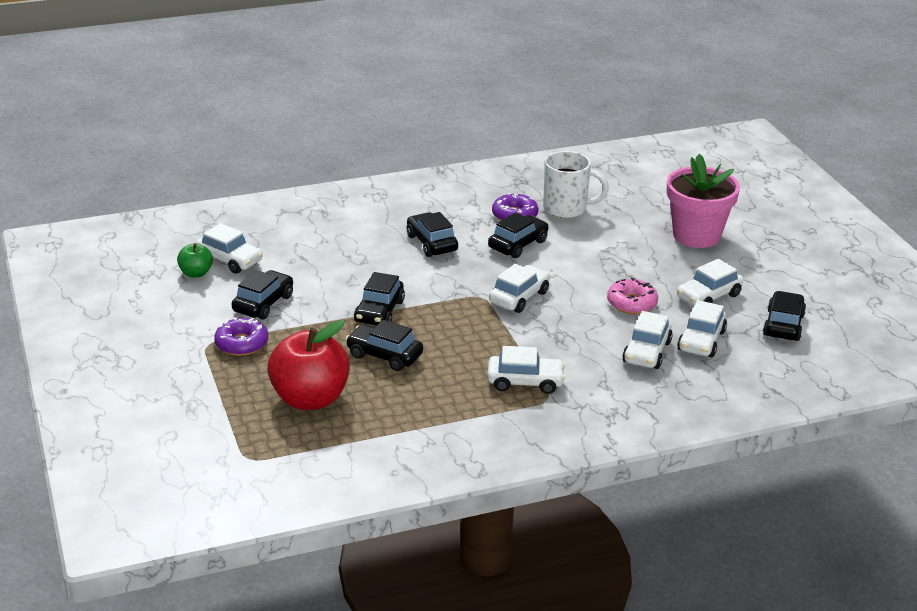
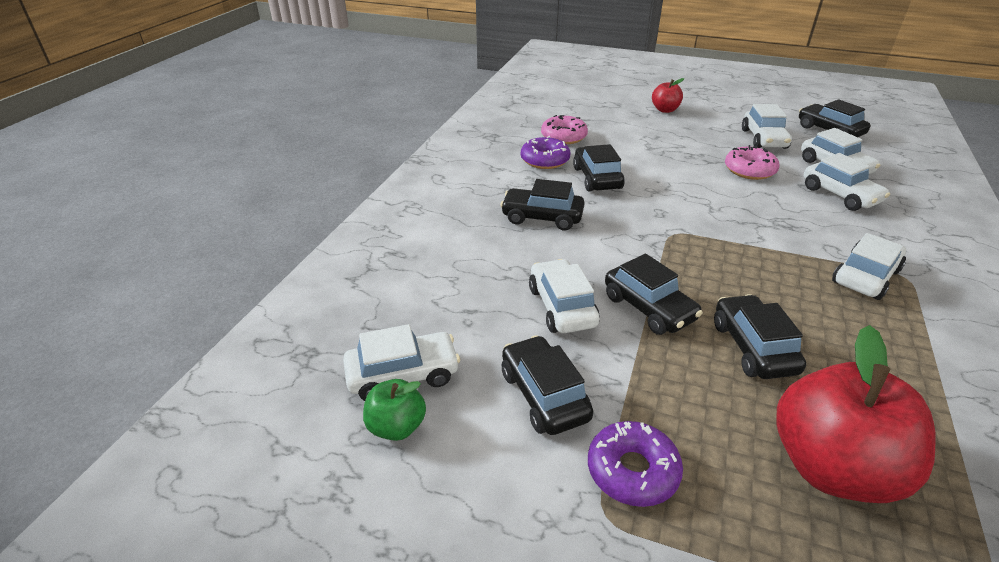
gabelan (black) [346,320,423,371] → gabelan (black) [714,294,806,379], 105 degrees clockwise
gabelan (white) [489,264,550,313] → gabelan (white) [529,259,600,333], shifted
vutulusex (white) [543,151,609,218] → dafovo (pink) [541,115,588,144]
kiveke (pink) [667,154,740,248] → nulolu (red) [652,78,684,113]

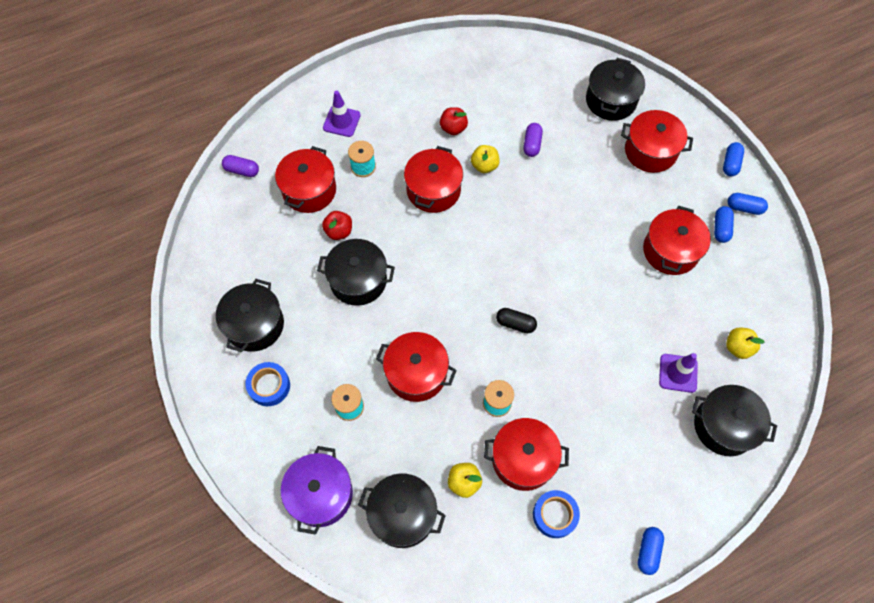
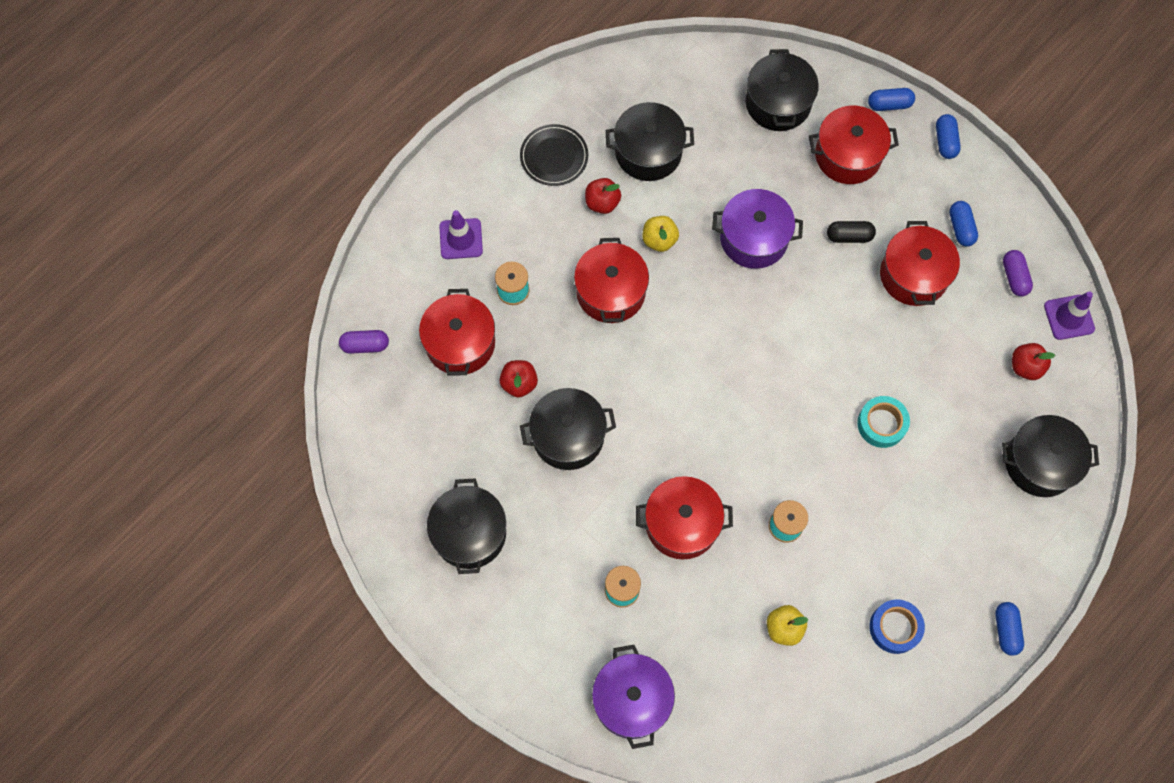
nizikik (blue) [245,362,290,406] → -
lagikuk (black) [358,473,446,548] → lagikuk (black) [606,102,694,181], shifted
lagikuk (red) [484,418,569,491] → -
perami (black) [496,308,537,333] → perami (black) [827,221,876,243], shifted
perami (purple) [523,123,543,157] → perami (purple) [1003,250,1033,296], shifted
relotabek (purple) [659,353,698,393] → relotabek (purple) [1044,291,1095,340], shifted
nulolu (yellow) [726,328,765,359] → nulolu (red) [1012,343,1055,380]
perami (blue) [727,193,768,215] → perami (blue) [868,88,915,111], shifted
- → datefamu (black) [520,124,588,186]
- → lagikuk (purple) [712,189,803,269]
- → nizikik (turquoise) [857,396,910,448]

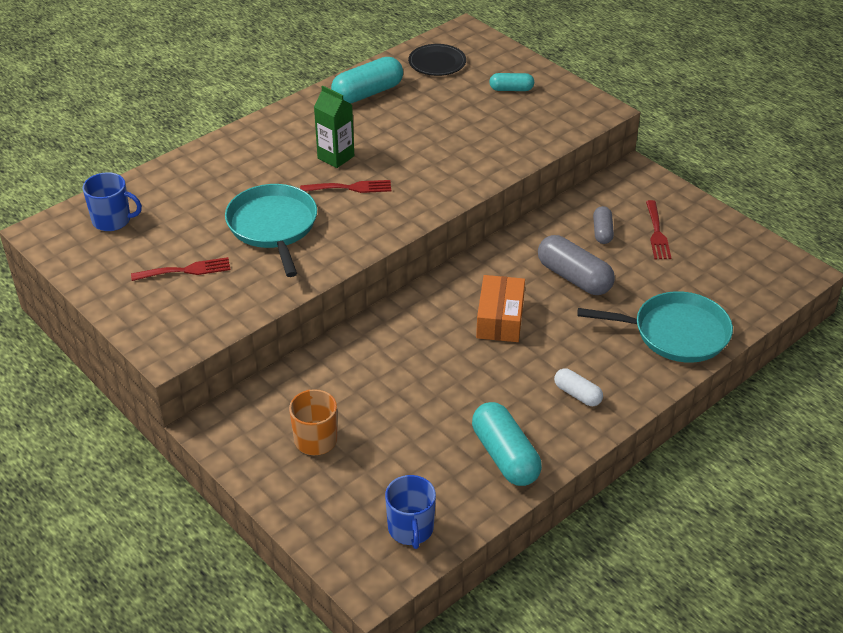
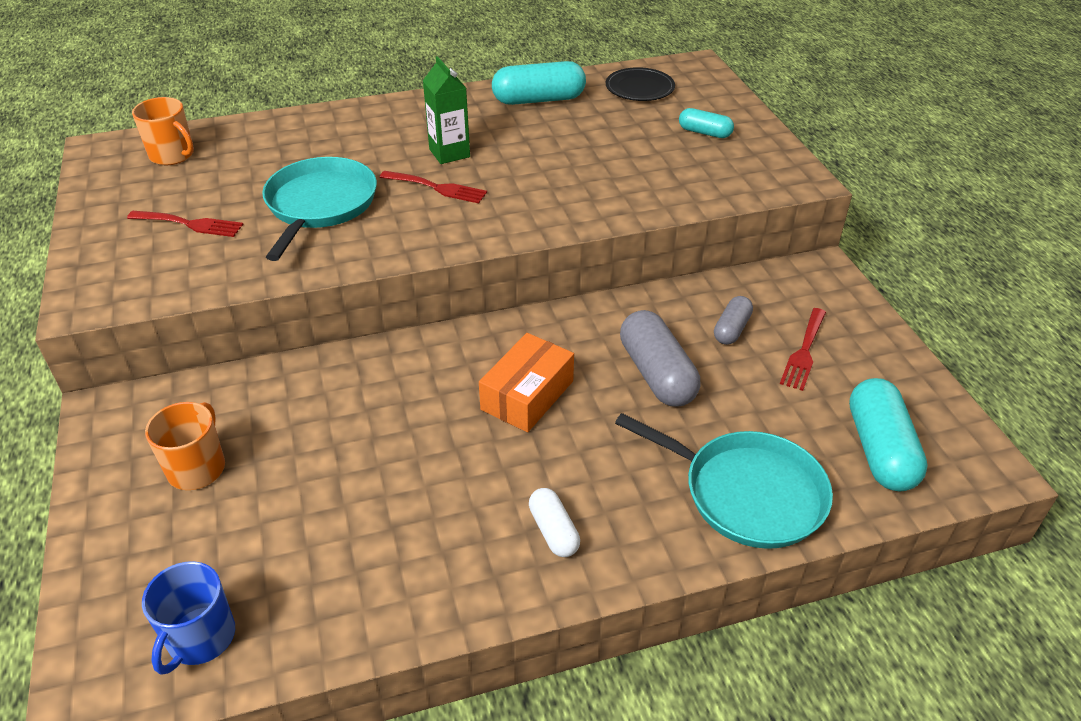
vutulusex (blue) [83,172,142,231] → vutulusex (orange) [132,97,194,165]
perami (turquoise) [472,402,542,486] → perami (turquoise) [849,378,928,491], shifted

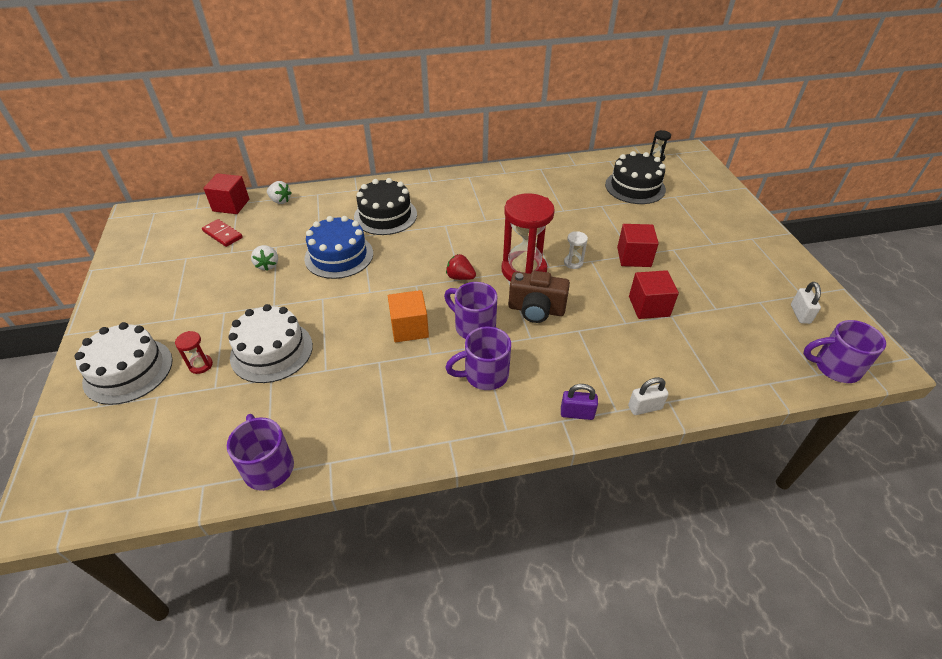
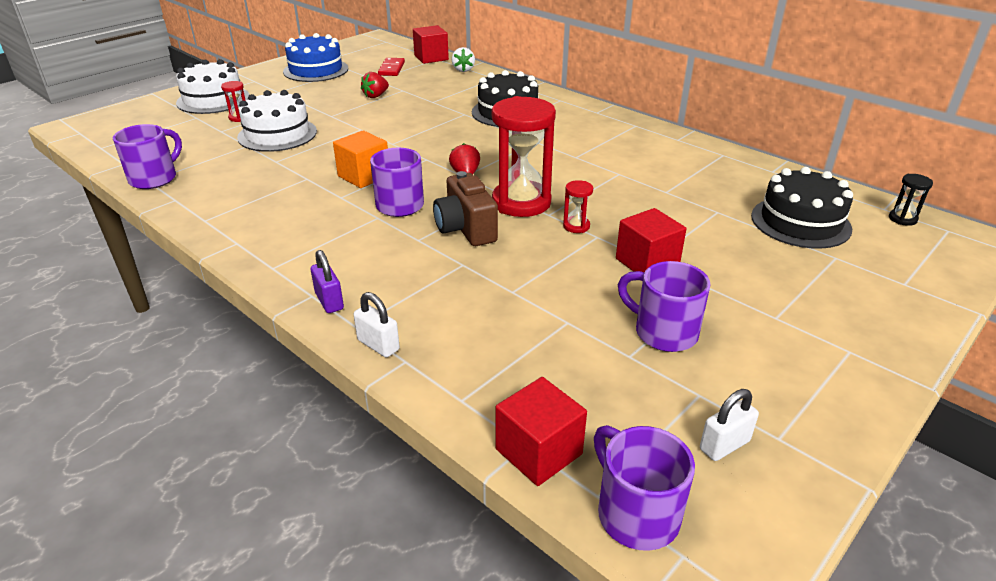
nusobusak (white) [251,245,278,271] → nusobusak (red) [361,72,389,98]
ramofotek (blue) [304,216,373,279] → ramofotek (blue) [283,33,348,82], shifted
vutulusex (purple) [445,326,511,390] → vutulusex (purple) [618,261,711,352], shifted
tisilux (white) [564,231,588,269] → tisilux (red) [563,180,593,233]
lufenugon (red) [629,270,679,319] → lufenugon (red) [495,377,587,486], shifted

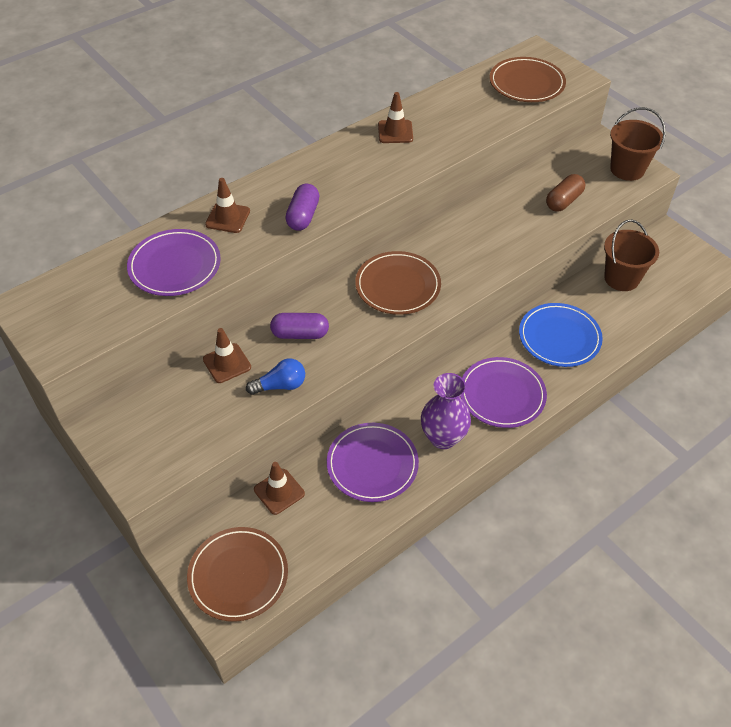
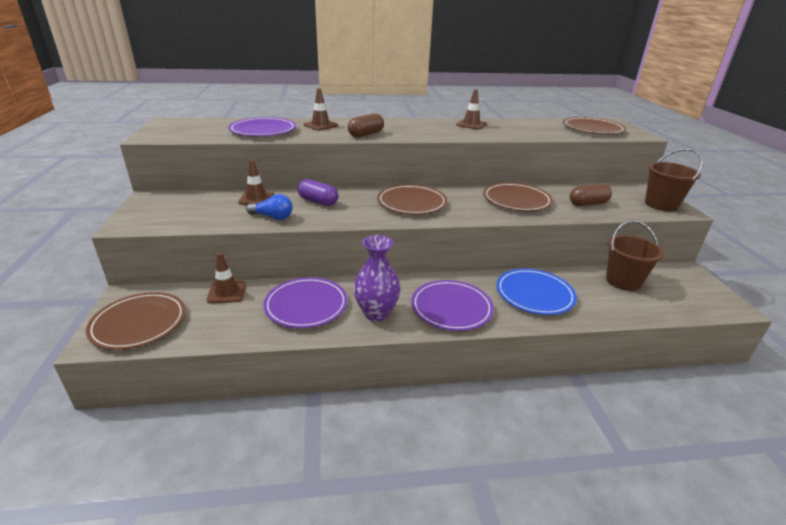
perami (purple) [285,184,319,231] → perami (brown) [348,113,384,137]
- → datefamu (brown) [483,183,553,211]

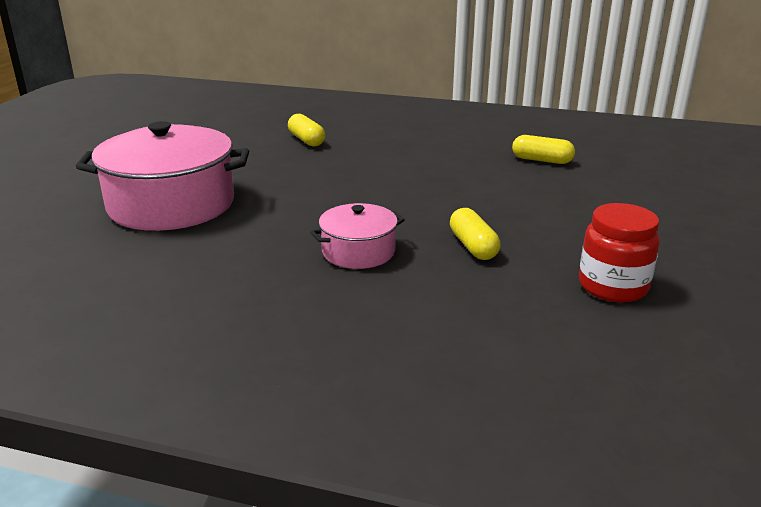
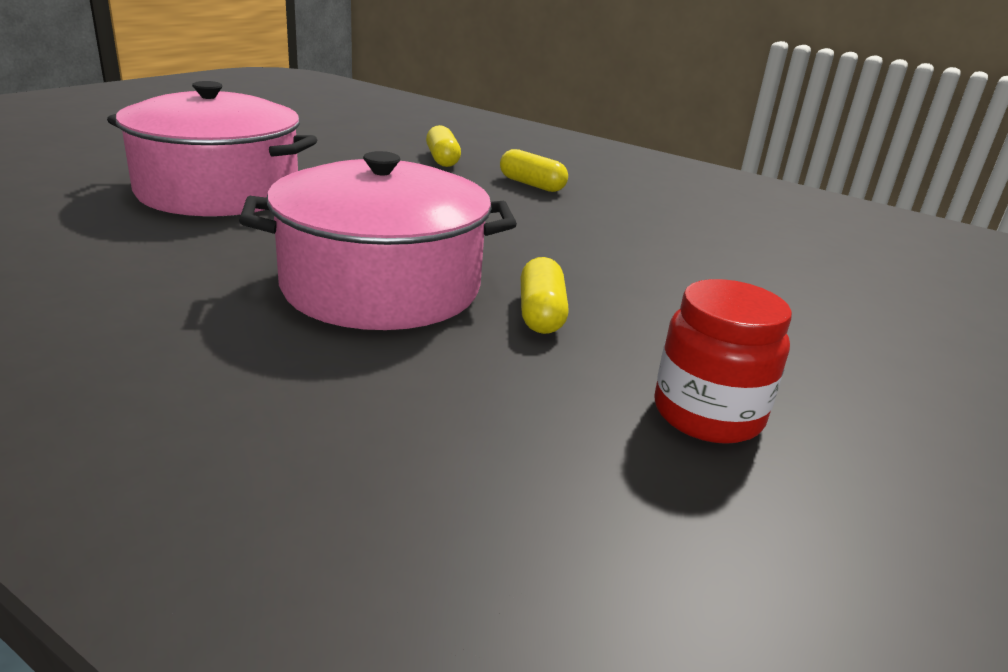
lagikuk (pink) [310,203,405,269] → lagikuk (pink) [239,151,517,330], x1.92
perami (yellow) [512,135,575,164] → perami (yellow) [500,149,568,192], shifted

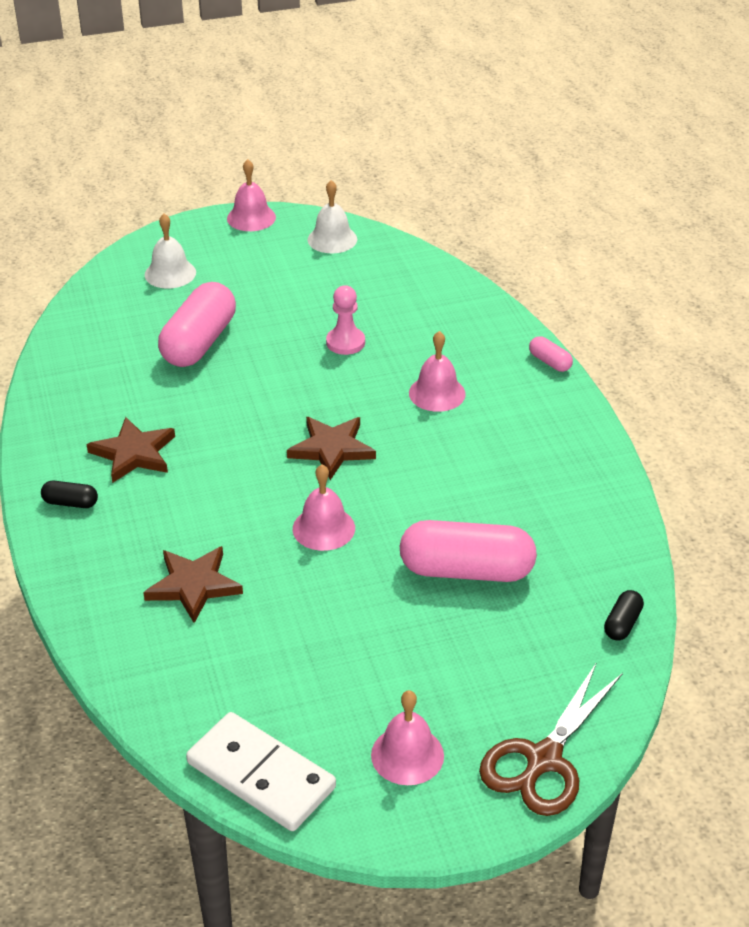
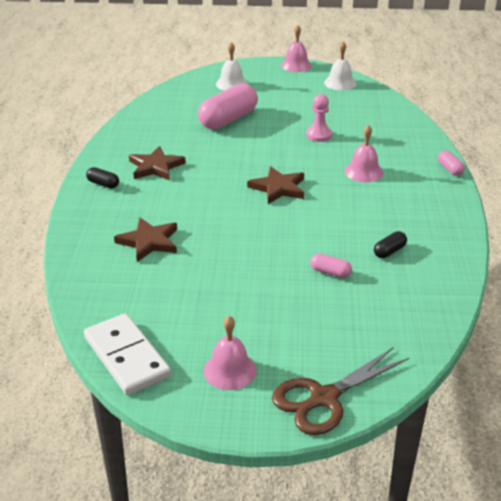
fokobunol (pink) [293,464,355,551] → -
perami (pink) [400,520,537,582] → perami (pink) [310,253,352,278], x0.45
perami (black) [604,590,644,640] → perami (black) [374,231,407,258], shifted

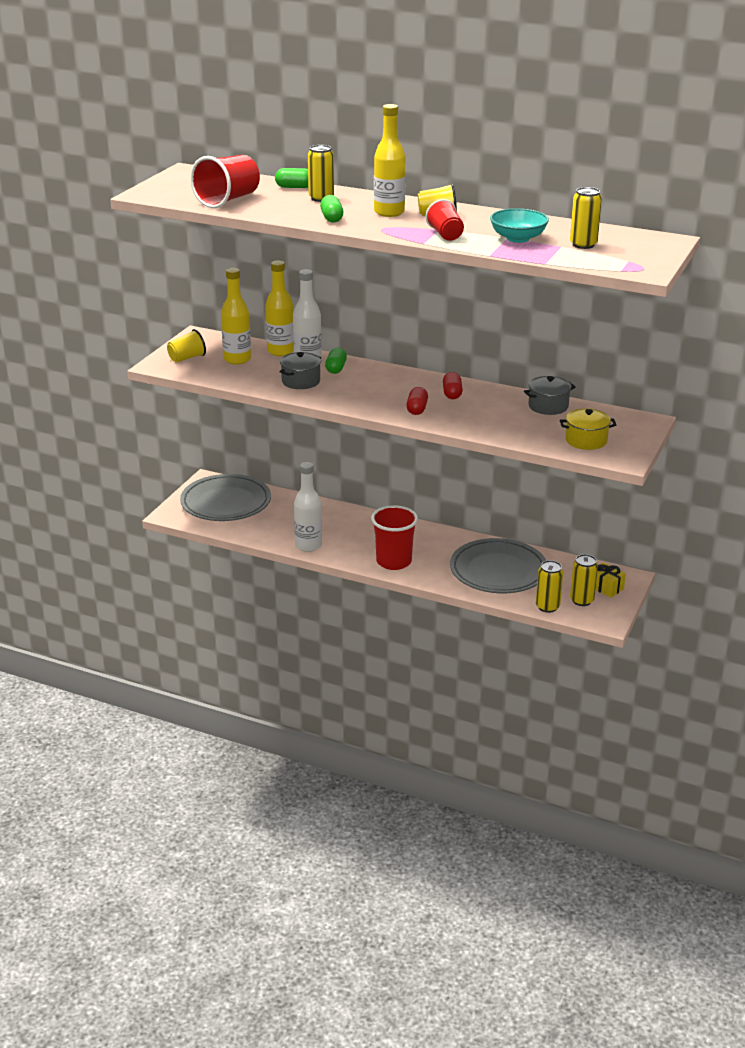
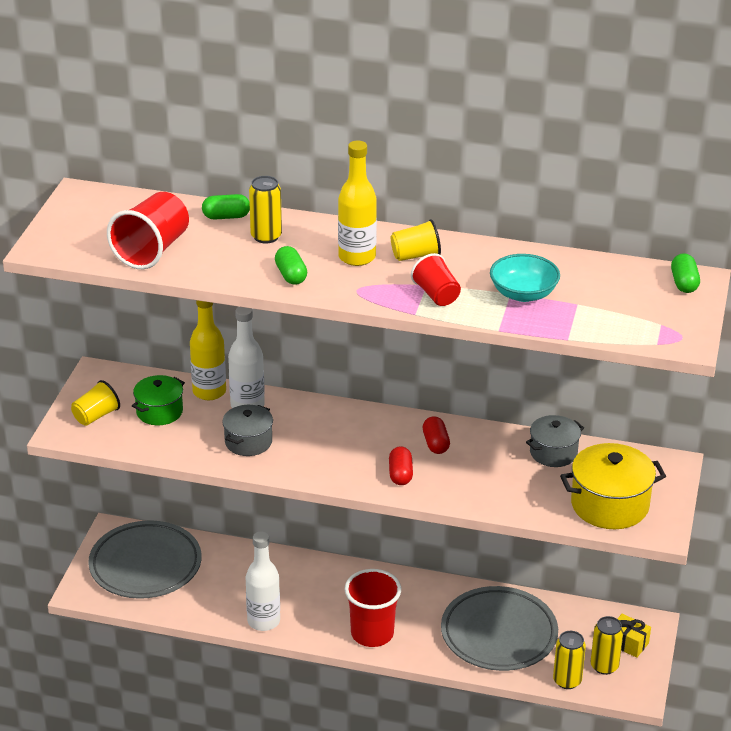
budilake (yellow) [221,268,251,365] → lagikuk (green) [132,375,185,425]
perami (green) [325,348,347,374] → perami (green) [671,253,700,293], shifted
lagikuk (yellow) [560,408,616,450] → lagikuk (yellow) [560,443,666,529], x1.58
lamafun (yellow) [570,187,602,249] → -

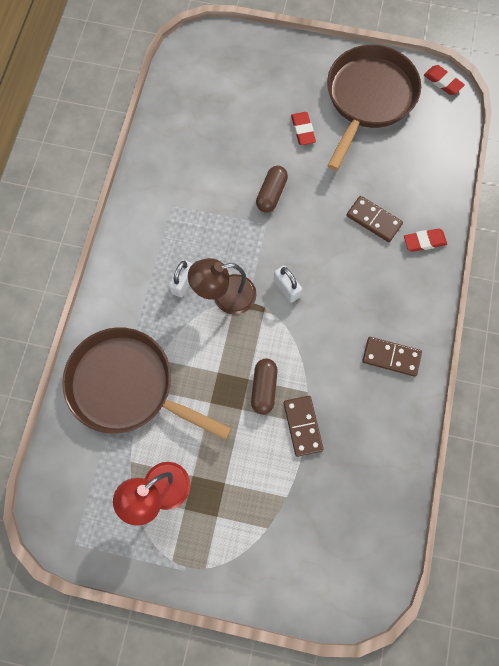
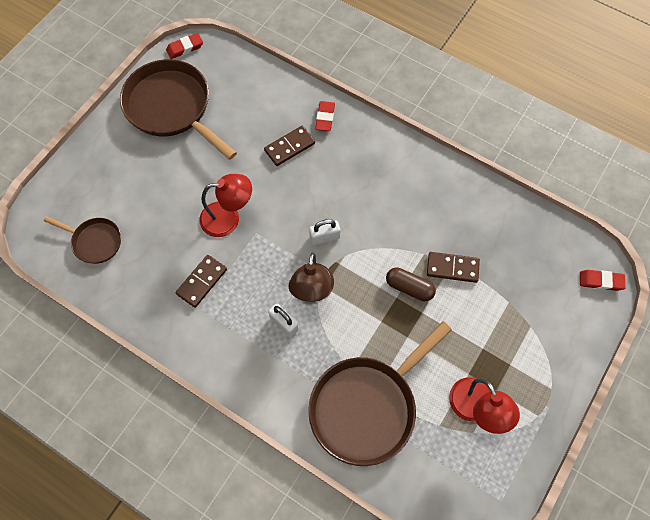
perami (brown) [256,166,288,213] → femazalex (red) [199,174,252,237]
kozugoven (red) [291,112,316,145] → kozugoven (red) [580,270,625,291], shifted
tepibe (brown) [362,337,422,377] → tepibe (brown) [176,255,227,308], shifted
- → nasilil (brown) [44,216,121,264]

